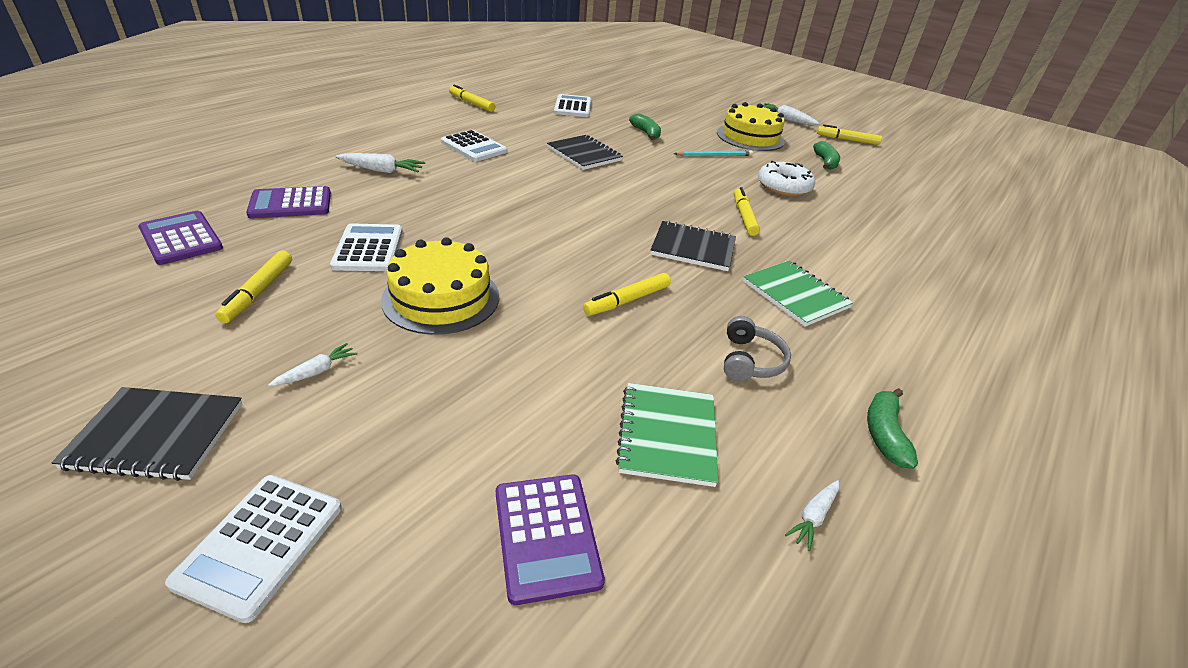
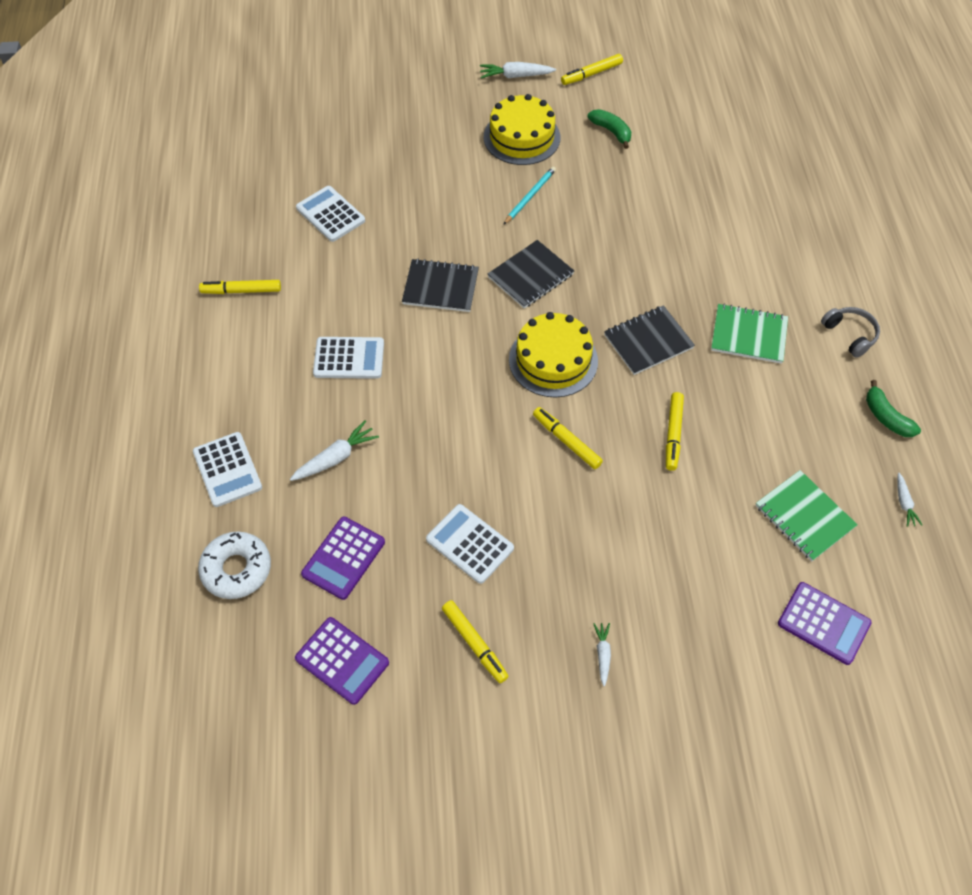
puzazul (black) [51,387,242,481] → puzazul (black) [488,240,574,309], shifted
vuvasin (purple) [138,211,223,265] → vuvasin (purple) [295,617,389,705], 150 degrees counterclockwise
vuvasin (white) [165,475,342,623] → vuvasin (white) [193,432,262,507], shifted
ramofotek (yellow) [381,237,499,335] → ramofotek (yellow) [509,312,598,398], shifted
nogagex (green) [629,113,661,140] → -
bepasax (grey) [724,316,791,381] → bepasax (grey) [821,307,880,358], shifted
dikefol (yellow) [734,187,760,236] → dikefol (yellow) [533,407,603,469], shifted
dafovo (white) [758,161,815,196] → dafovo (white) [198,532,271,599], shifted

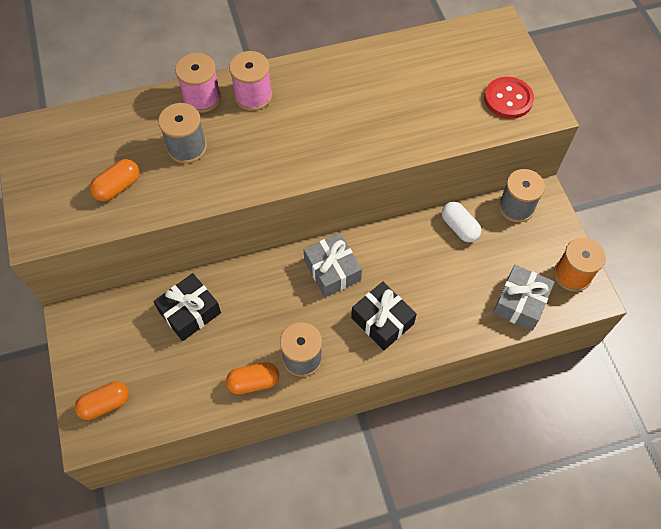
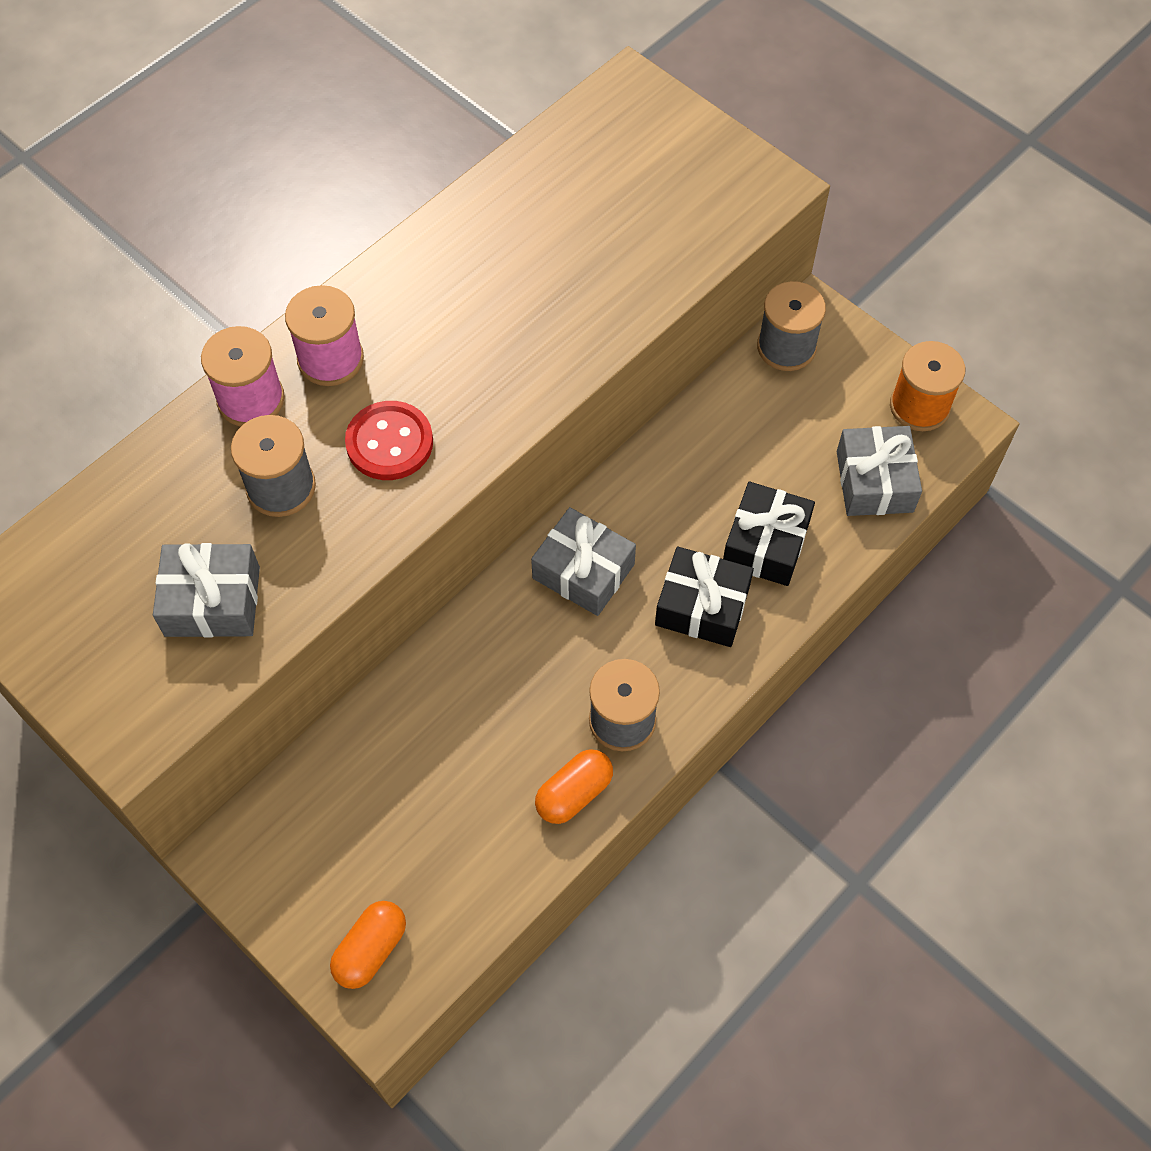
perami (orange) [90,159,139,201] → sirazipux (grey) [153,543,260,637]
sirazipux (black) [153,273,221,341] → sirazipux (black) [723,482,815,586], shifted
perami (white) [442,202,481,242] → -
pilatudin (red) [484,77,534,119] → pilatudin (red) [345,401,433,480], shifted

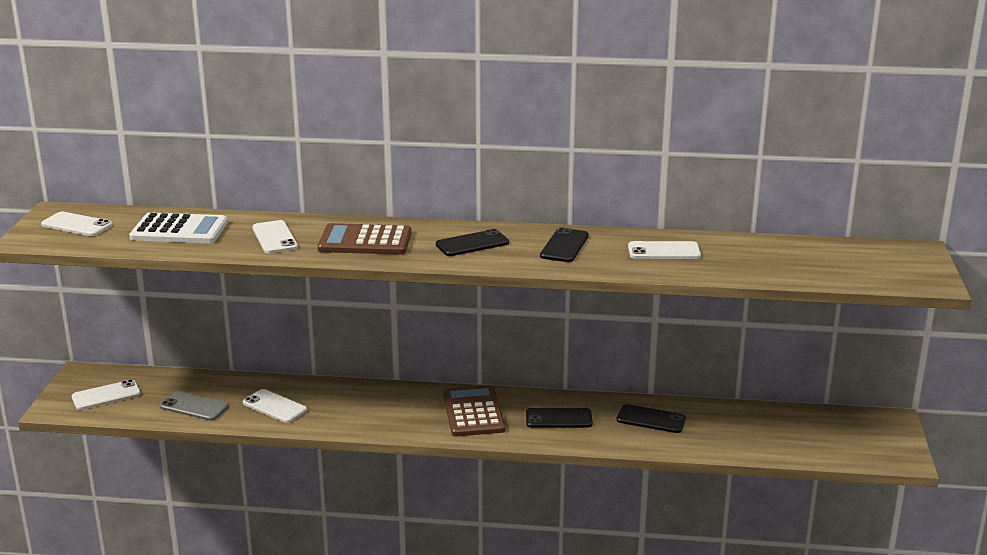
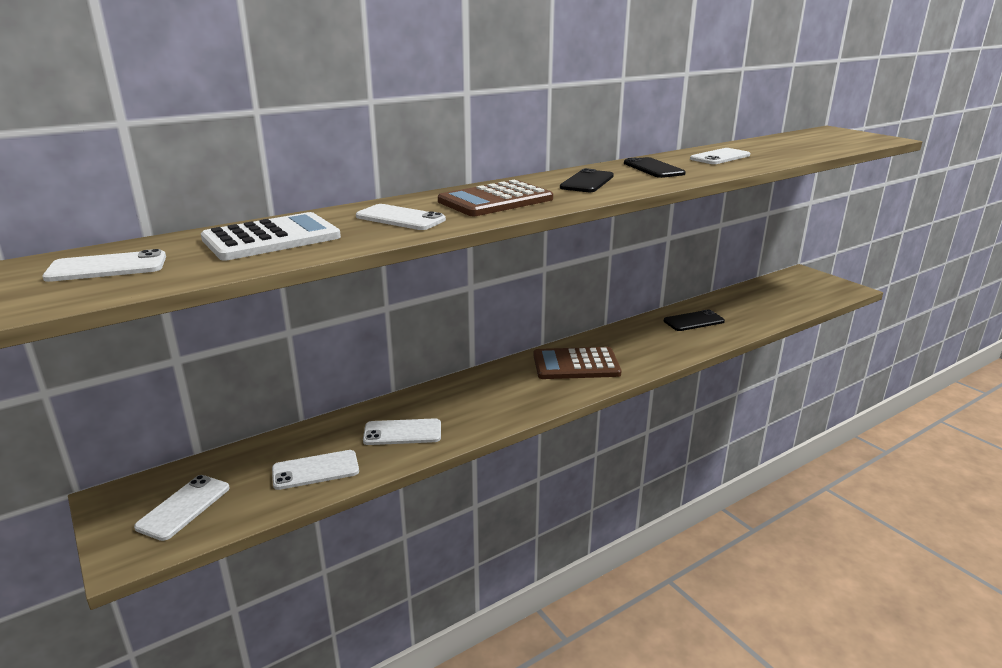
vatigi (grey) [160,391,229,421] → vatigi (white) [272,450,359,490]
vuvasin (brown) [443,385,505,437] → vuvasin (brown) [534,347,622,379], 45 degrees counterclockwise
vatigi (black) [526,408,593,428] → -

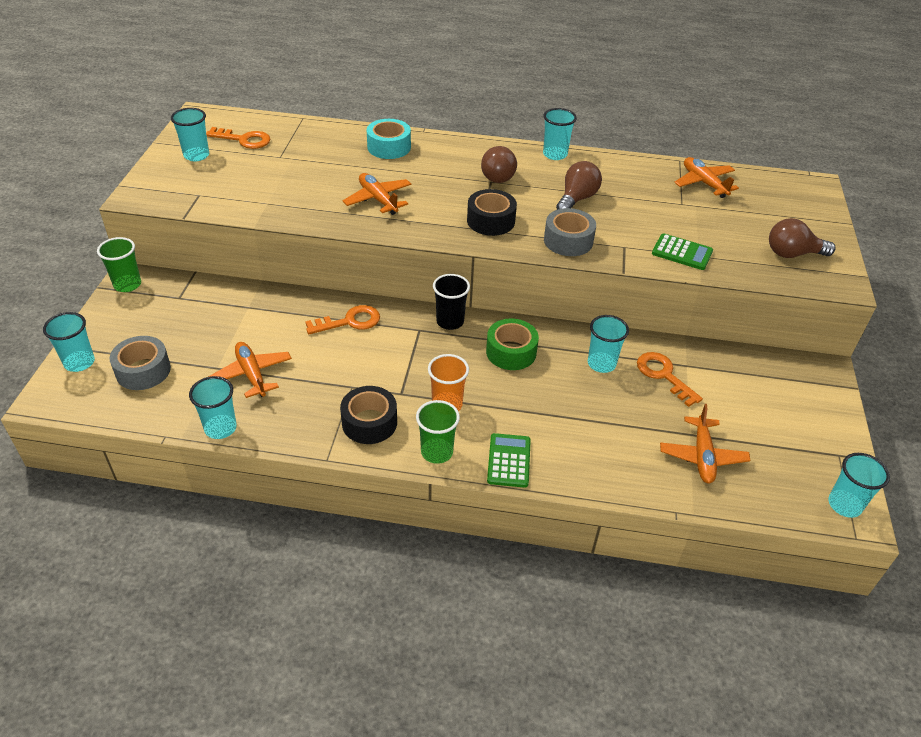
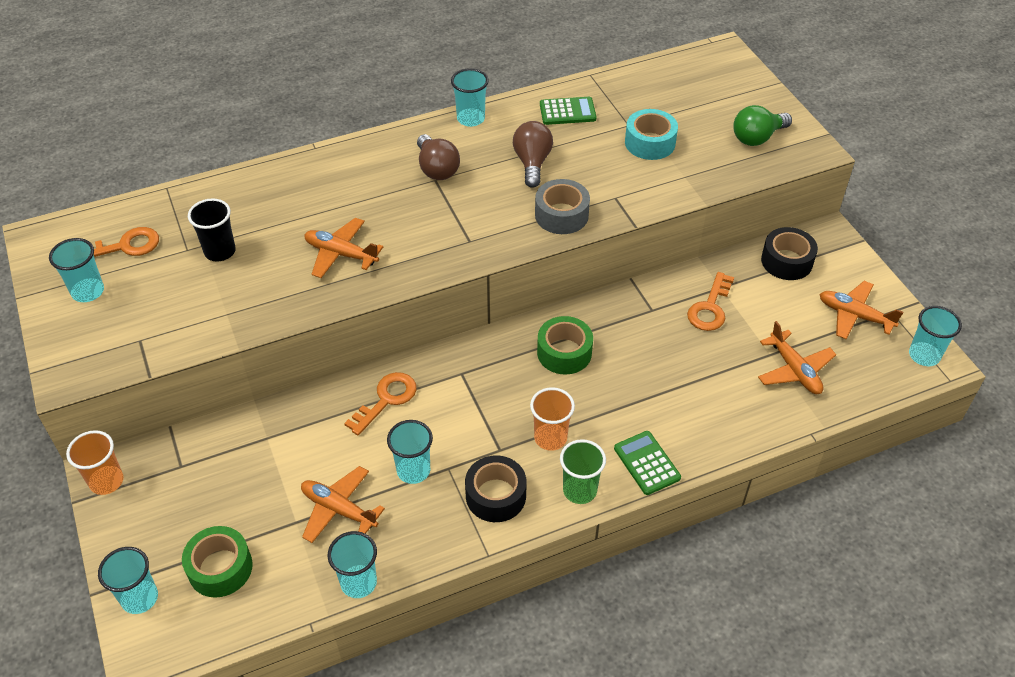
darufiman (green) [97,237,141,292] → darufiman (orange) [66,430,124,495]
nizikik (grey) [110,336,171,390] → nizikik (green) [182,526,253,598]
nizikik (turquoise) [366,119,411,159] → nizikik (turquoise) [625,109,678,160], shifted
darufiman (black) [433,274,470,330] → darufiman (black) [188,198,236,261], shifted
nizikik (black) [467,189,517,236] → nizikik (black) [761,227,818,280], shifted
darufiman (turquoise) [588,315,629,373] → darufiman (turquoise) [387,420,433,484], shifted
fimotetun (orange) [637,352,703,407] → fimotetun (orange) [687,272,734,331], 90 degrees counterclockwise
vuvasin (green) [652,233,713,270] → vuvasin (green) [540,97,597,125], shifted
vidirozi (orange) [674,157,739,198] → vidirozi (orange) [820,281,903,339], shifted
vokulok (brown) [769,218,835,258] → vokulok (green) [733,105,792,146]

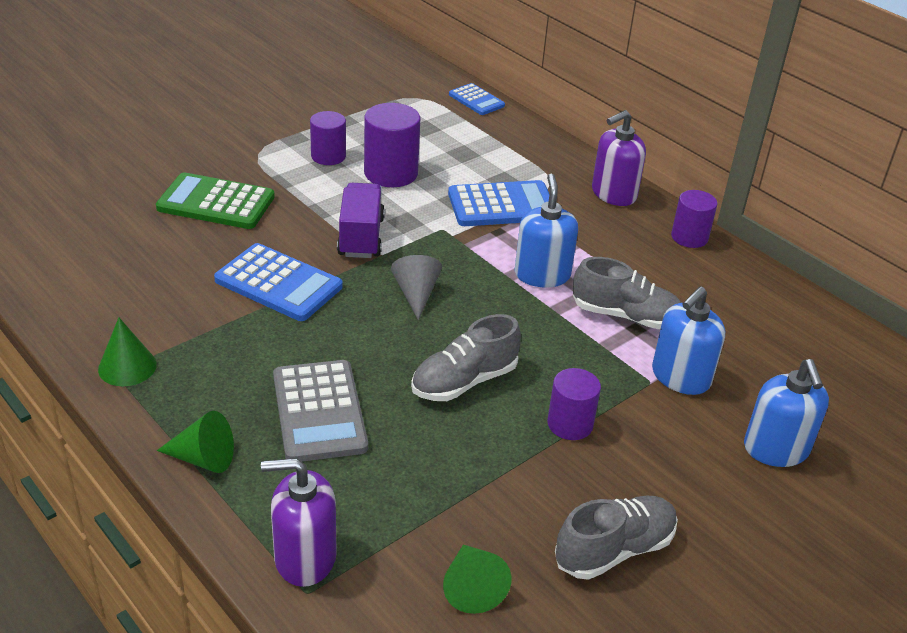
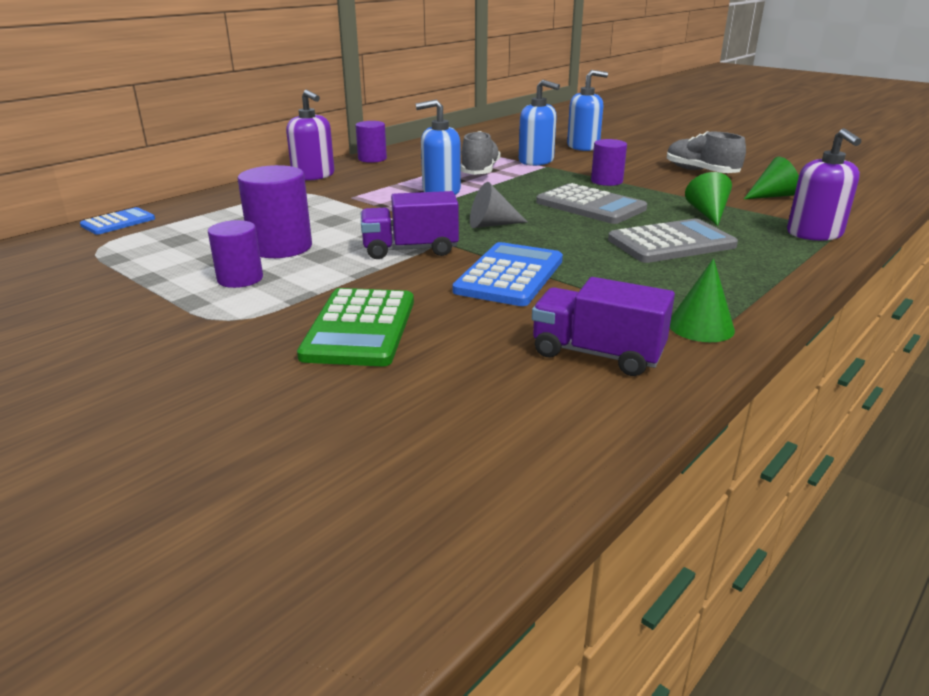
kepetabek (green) [157,411,234,473] → kepetabek (green) [685,172,732,226], shifted
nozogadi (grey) [411,314,521,401] → vuvasin (grey) [536,183,647,224]
vuvasin (blue) [448,180,550,226] → -
- → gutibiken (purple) [532,277,675,376]

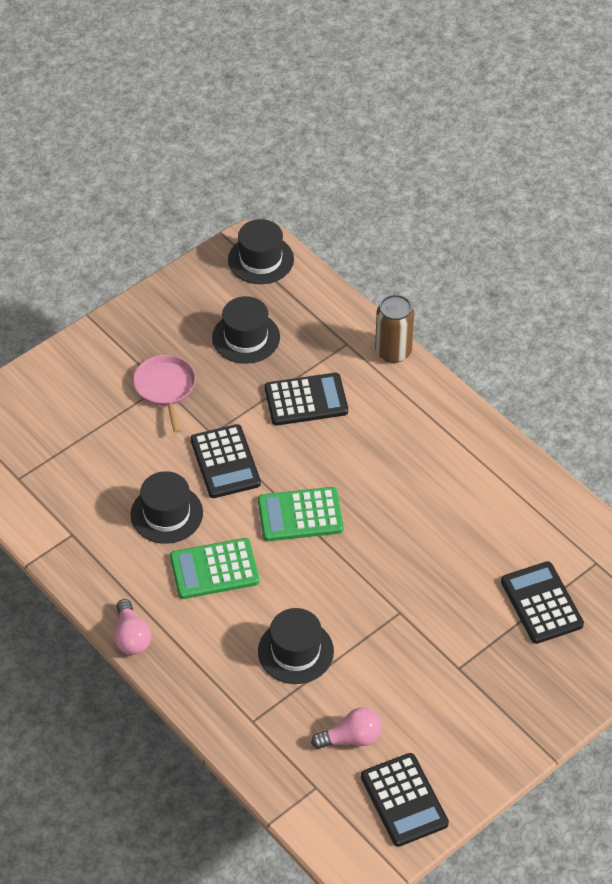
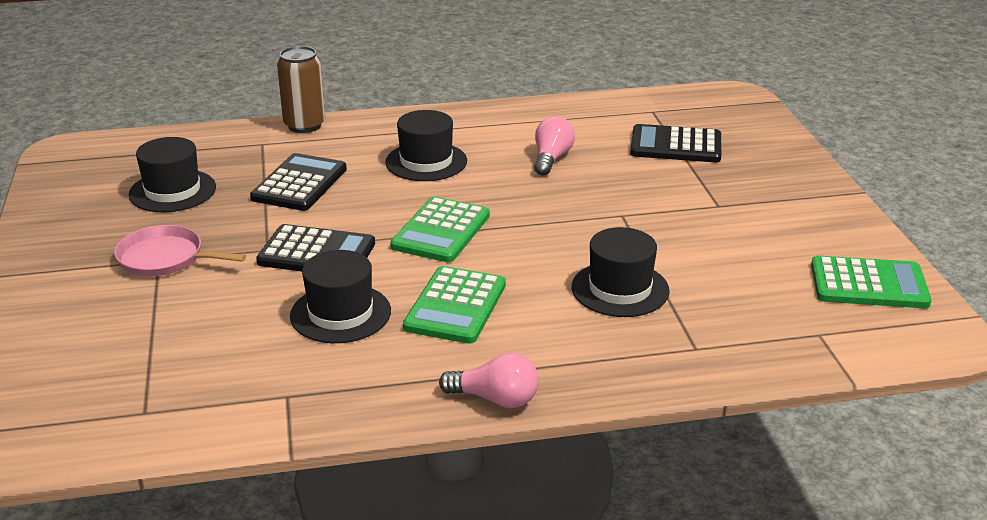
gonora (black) [228,219,294,284] → gonora (black) [385,110,467,181], shifted
vokulok (pink) [311,707,382,749] → vokulok (pink) [534,116,575,175], shifted
vuvasin (black) [361,753,449,847] → vuvasin (green) [811,256,931,308]

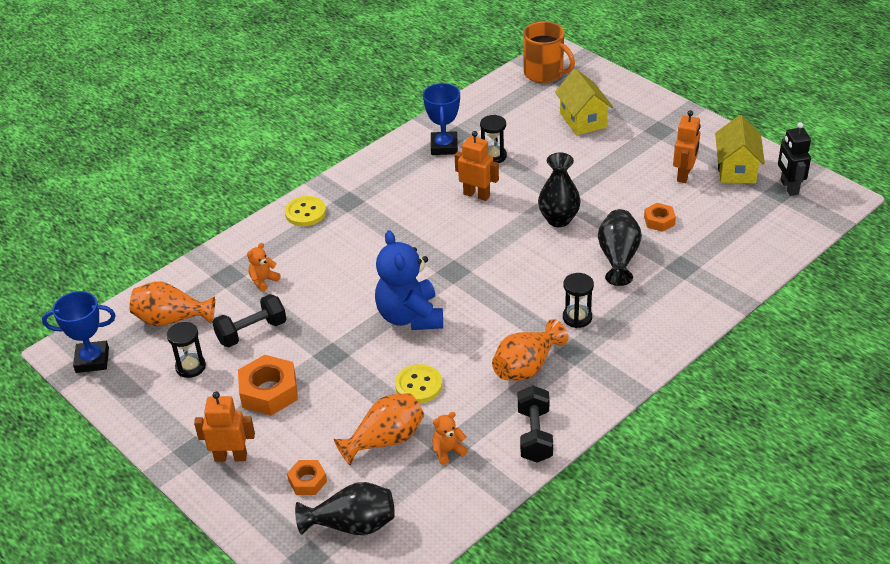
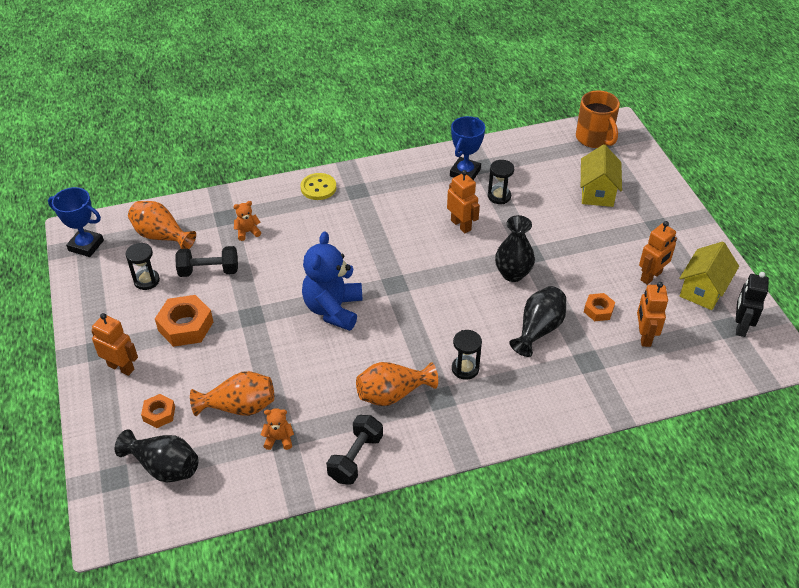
pilatudin (yellow) [395,364,442,403] → -
- → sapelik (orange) [637,282,668,347]

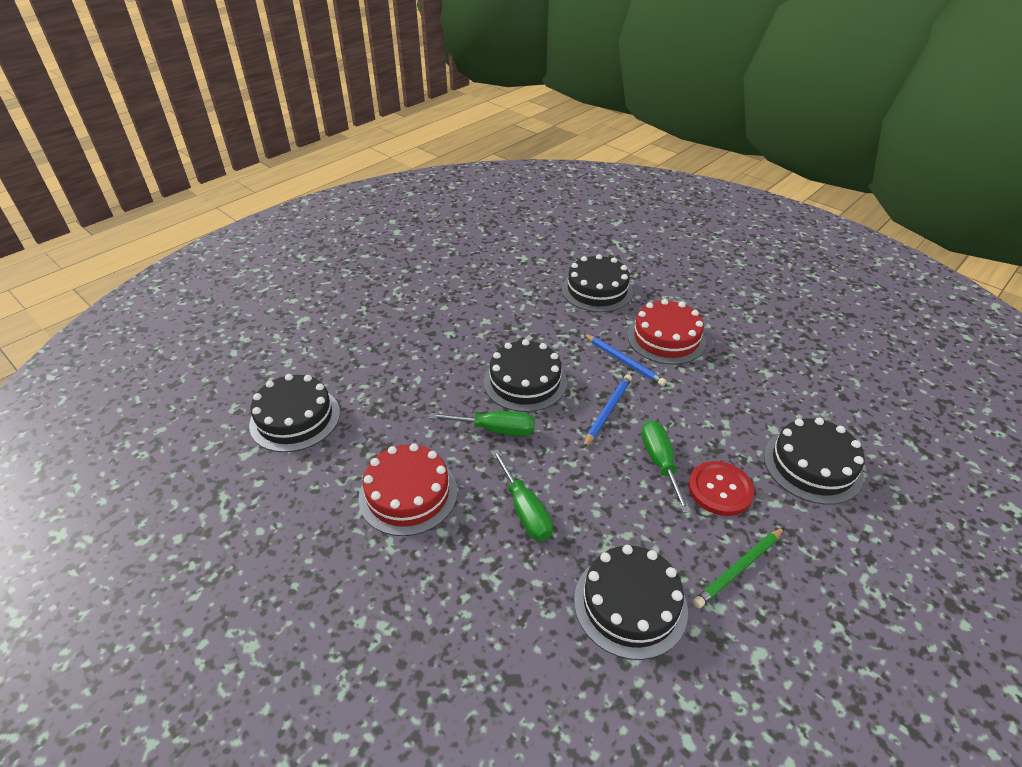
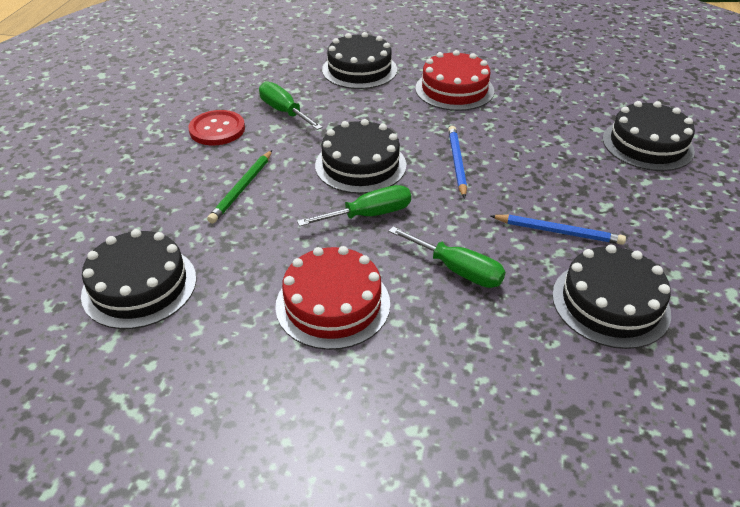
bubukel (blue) [583,333,667,386] → bubukel (blue) [491,215,626,245], shifted
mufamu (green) [641,420,691,513] → mufamu (green) [259,81,323,130], shifted
pilatudin (red) [688,461,754,516] → pilatudin (red) [188,110,245,145], shifted
bubukel (green) [693,527,785,608] → bubukel (green) [207,150,272,223], shifted

